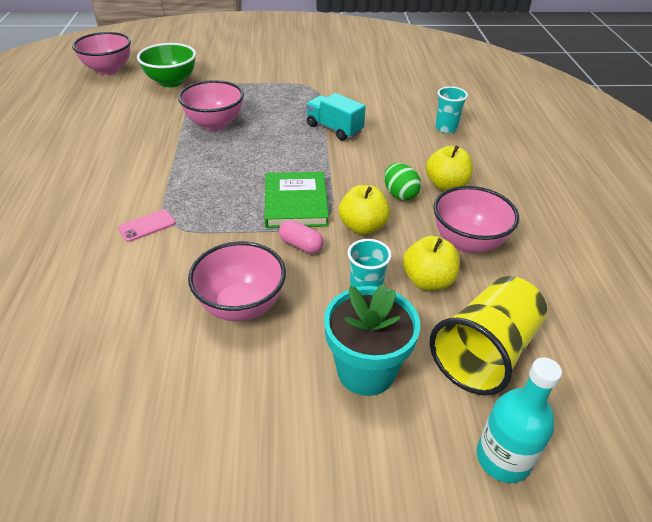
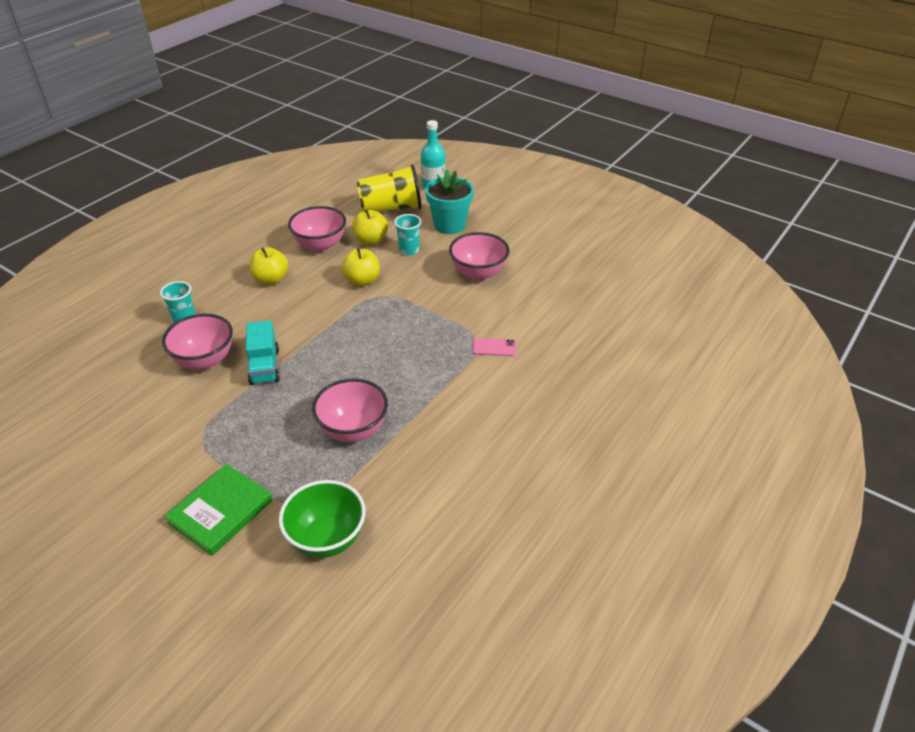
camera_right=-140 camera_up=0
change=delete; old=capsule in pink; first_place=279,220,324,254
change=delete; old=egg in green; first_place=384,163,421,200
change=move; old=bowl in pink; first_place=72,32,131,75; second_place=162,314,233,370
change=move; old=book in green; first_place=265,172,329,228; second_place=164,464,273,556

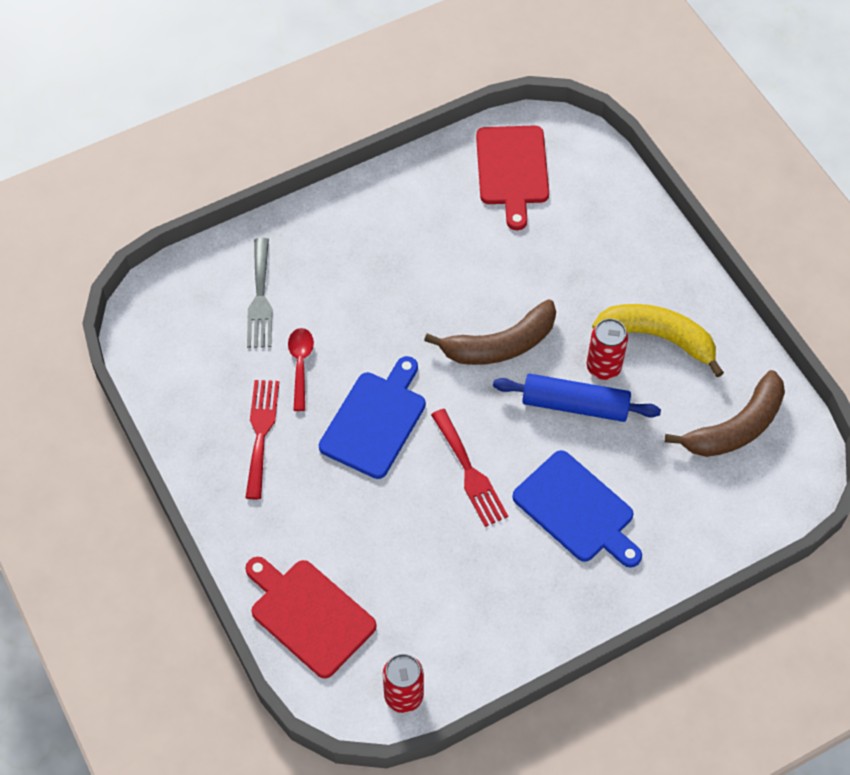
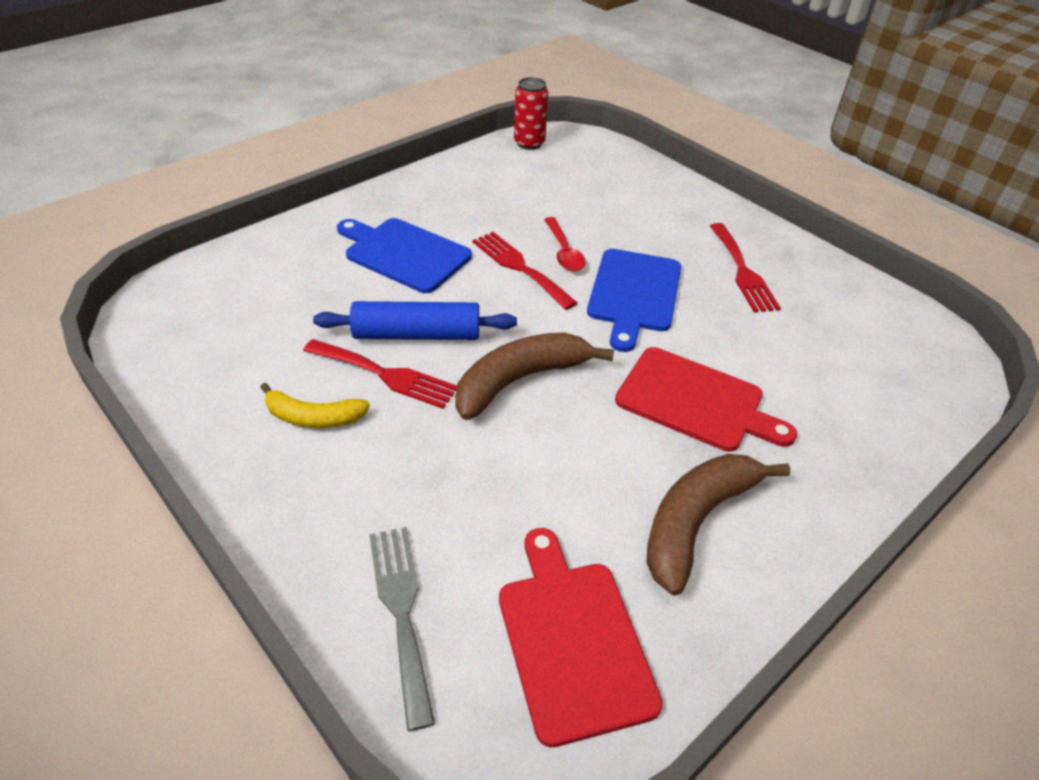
camera_right=165 camera_up=-15
change=move; old=cutting board in red; first_place=245,557,377,678; second_place=615,347,797,452
change=move; old=fork in grey; first_place=247,238,272,348; second_place=369,527,435,731
change=move; old=spoon in red; first_place=288,328,314,411; second_place=544,217,586,271
change=move; old=banana in brown; first_place=665,370,785,457; second_place=646,454,790,596
change=replace; old=can in red; new=fork in red; first_place=587,319,628,380; second_place=303,339,457,409
change=resize; old=banana in yellow; first_place=592,304,724,377; second_place=260,383,370,428; factor=0.62

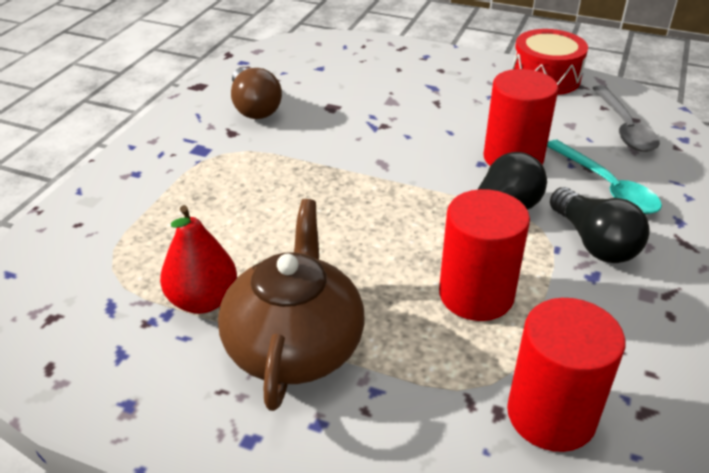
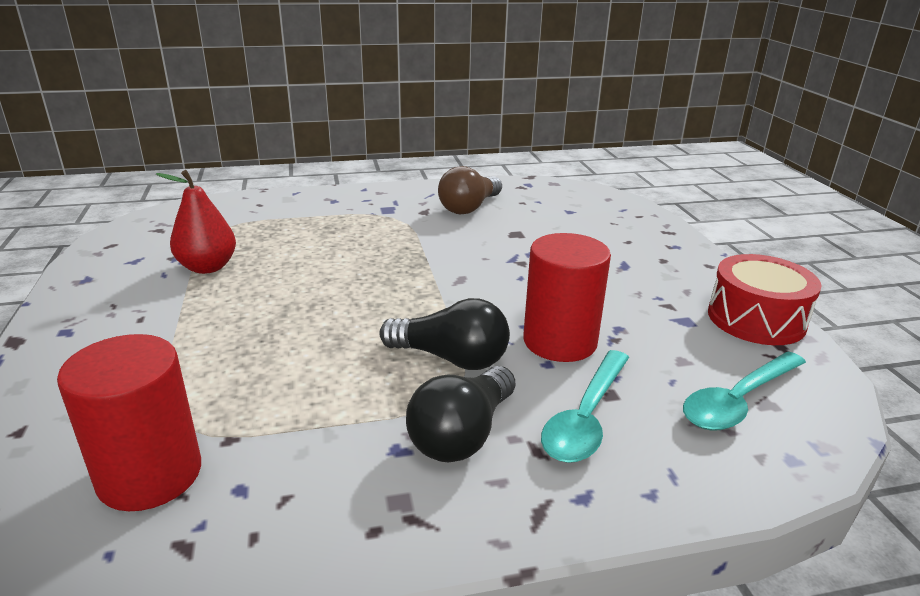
camera_right=55 camera_up=-10
change=delete; old=teapot in brown; first_place=218,199,365,411
change=delete; old=cylinder in red; first_place=439,189,530,321
change=recolor; old=spoon in grey; new=spoon in turquoise; first_place=593,85,660,152; second_place=683,352,806,431

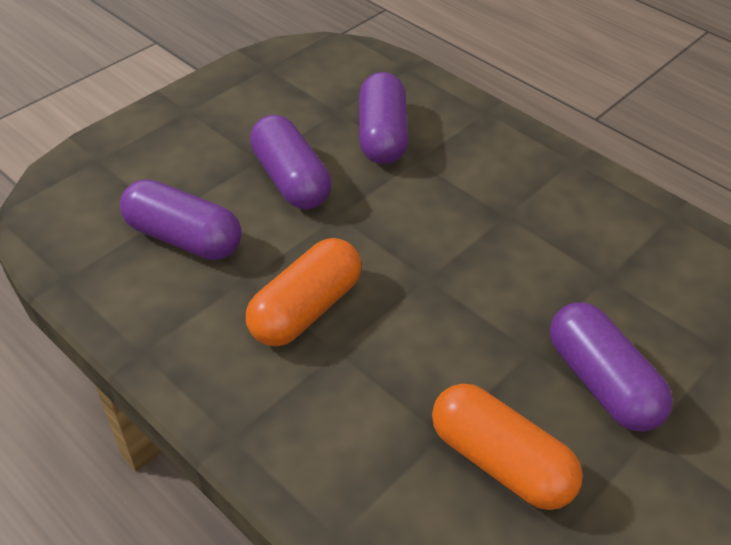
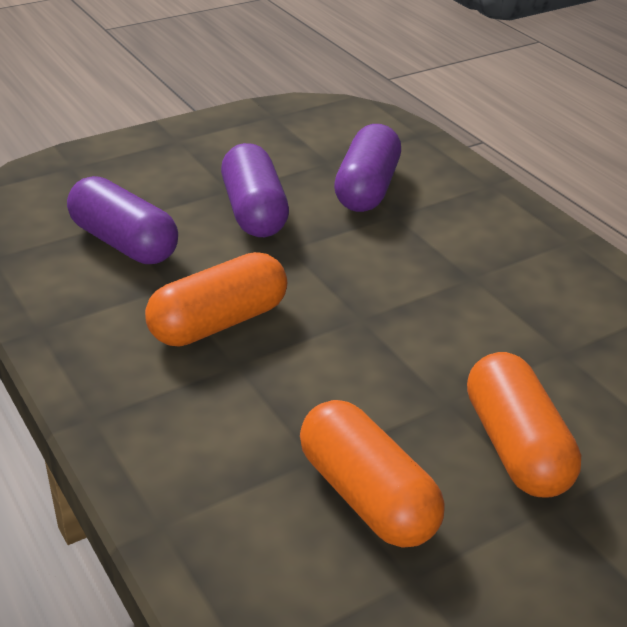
camera_right=15 camera_up=-10
change=recolor; old=capsule in purple; new=capsule in orange; first_place=550,302,673,432; second_place=467,352,581,498

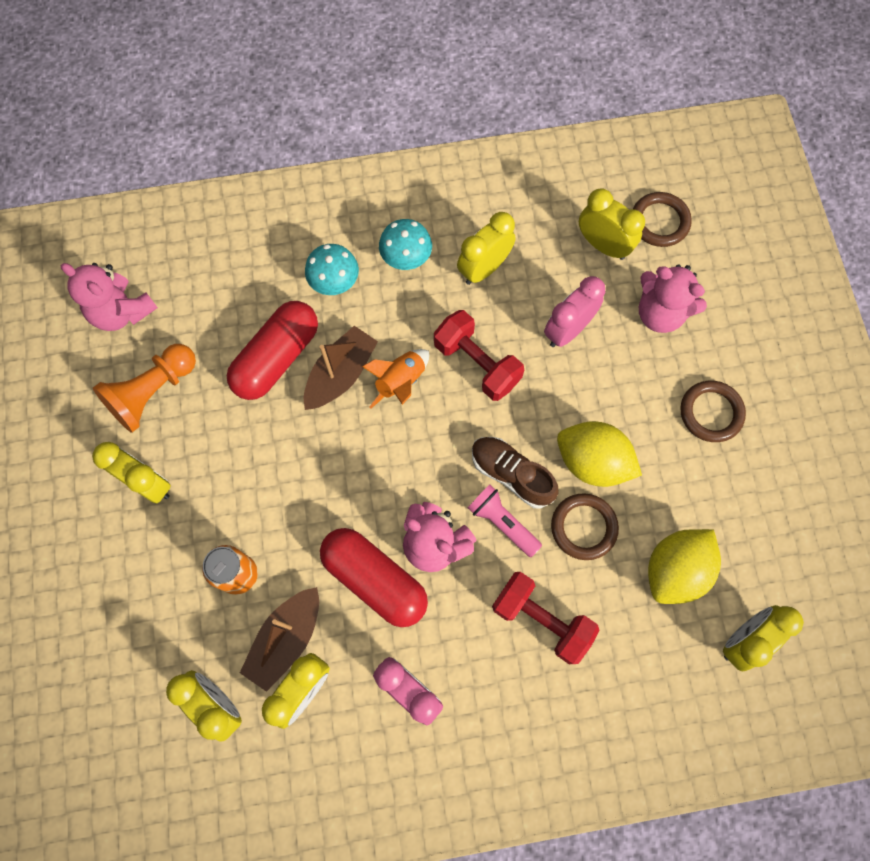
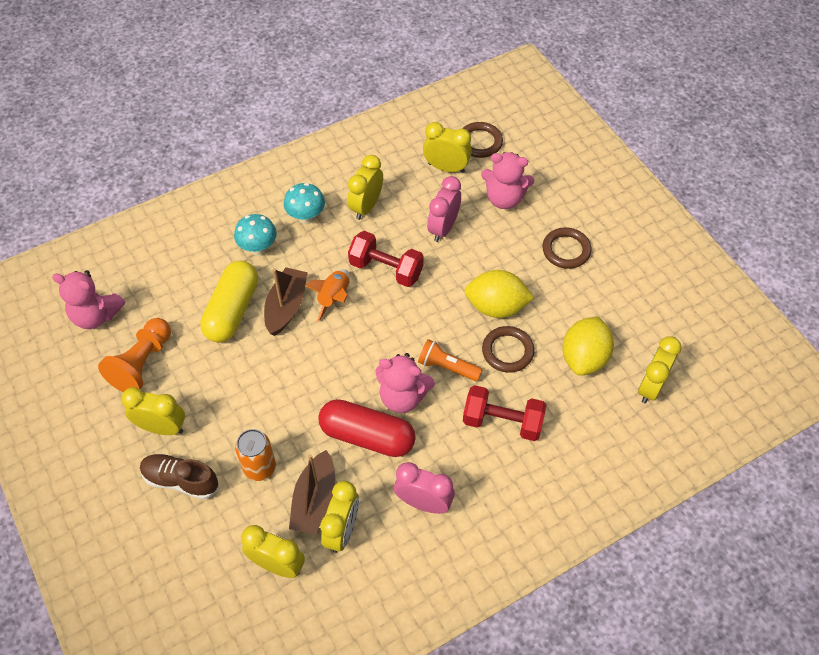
camera_right=-20 camera_up=-15
change=move; old=shoe in brown; first_place=472,437,559,509; second_place=140,454,219,500
change=recolor; old=capsule in red; new=capsule in yellow; first_place=226,301,318,400; second_place=200,261,258,343
change=recolor; old=flashlight in pink; new=flashlight in orange; first_place=468,484,542,557; second_place=418,339,483,381

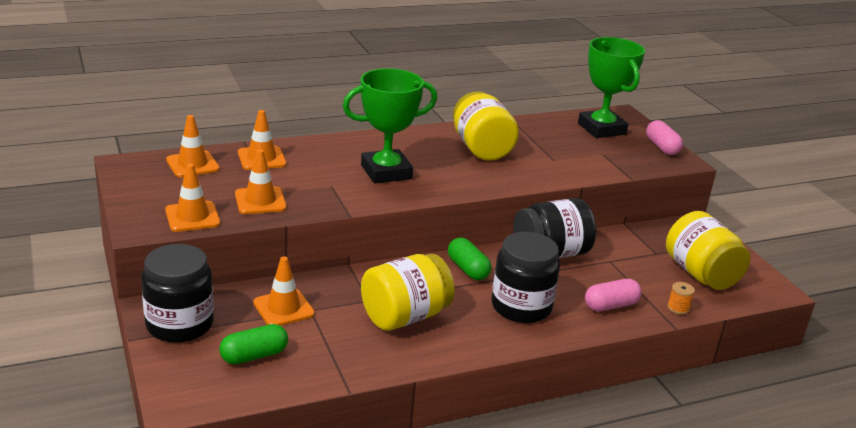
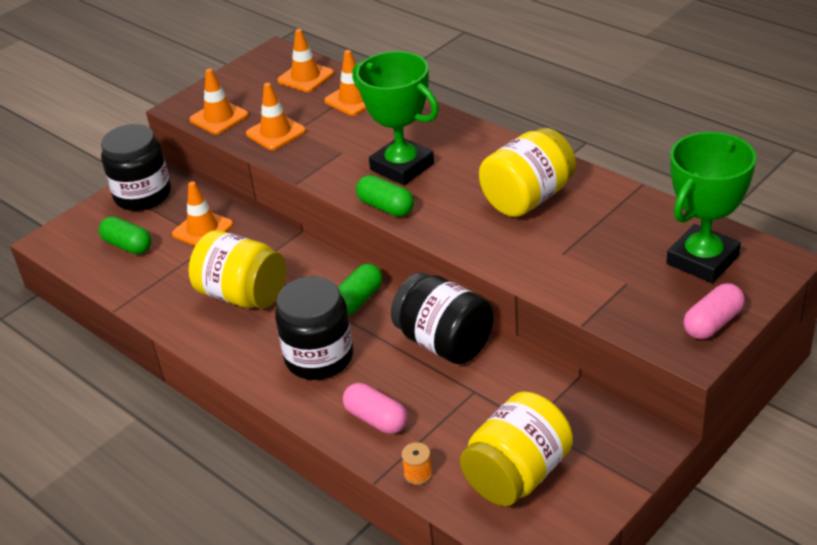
camera_right=70 camera_up=10
change=insert; new=capsule in green; second_place=356,175,414,217

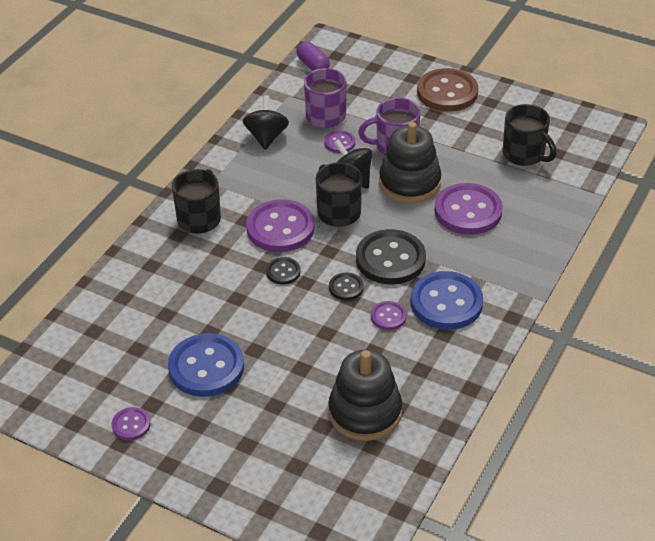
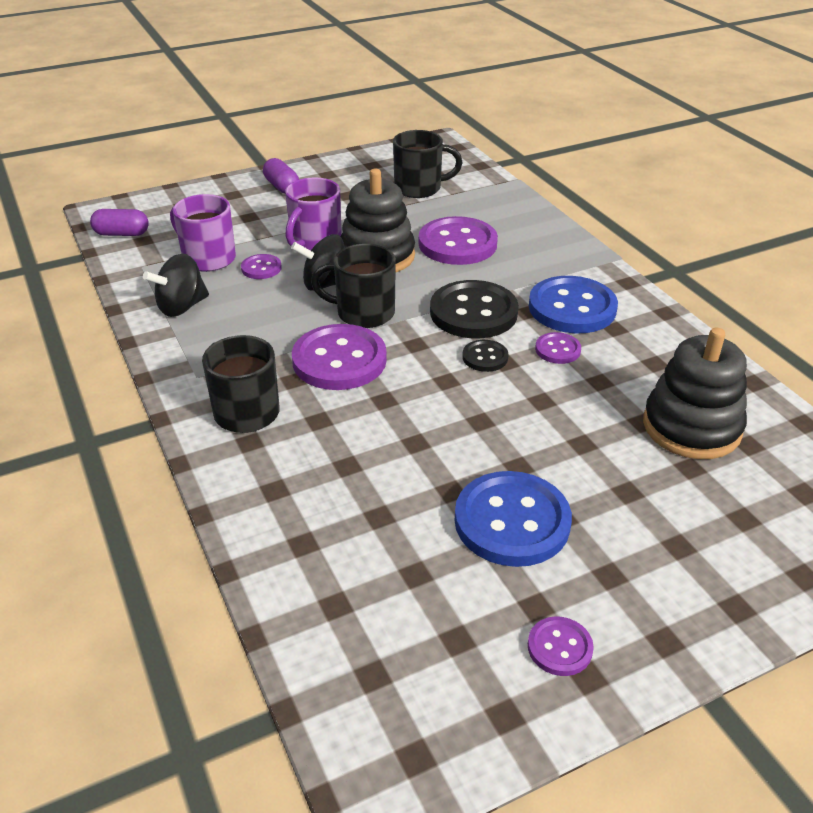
camera_right=-55 camera_up=-5
change=delete; old=button in black; first_place=266,257,300,285
change=replace; old=button in brown; new=capsule in purple; first_place=417,68,478,112; second_place=263,158,299,194
change=rotate; old=spinning top in black; first_place=243,95,289,150; second_place=143,254,209,317; degrees=-75

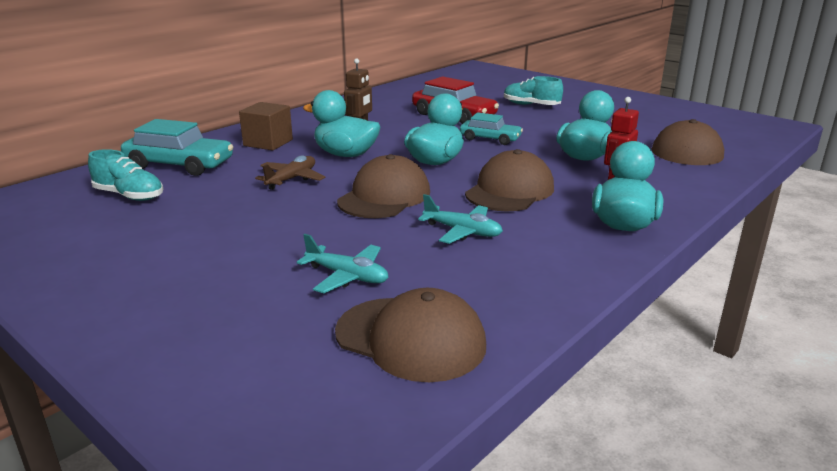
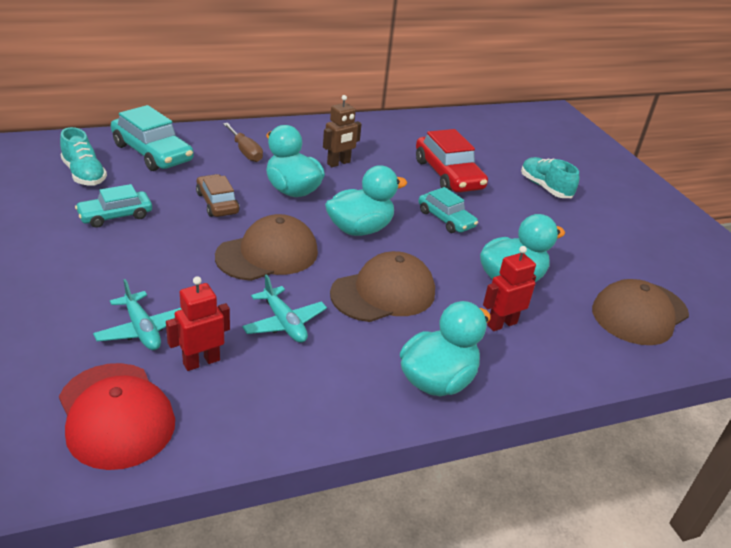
camera_right=25 camera_up=10
change=insert; new=car in turquoise; second_place=75,184,152,228
change=insert; new=robot in red; second_place=166,276,230,371
change=replace; old=cube in brown; new=screwdriver in brown; first_place=239,102,293,151; second_place=223,123,263,162
change=replace; old=plane in brown; new=car in brown; first_place=255,155,325,190; second_place=196,174,240,217
change=recolor; old=cap in brown; new=cap in red; first_place=335,288,486,382; second_place=59,363,175,470

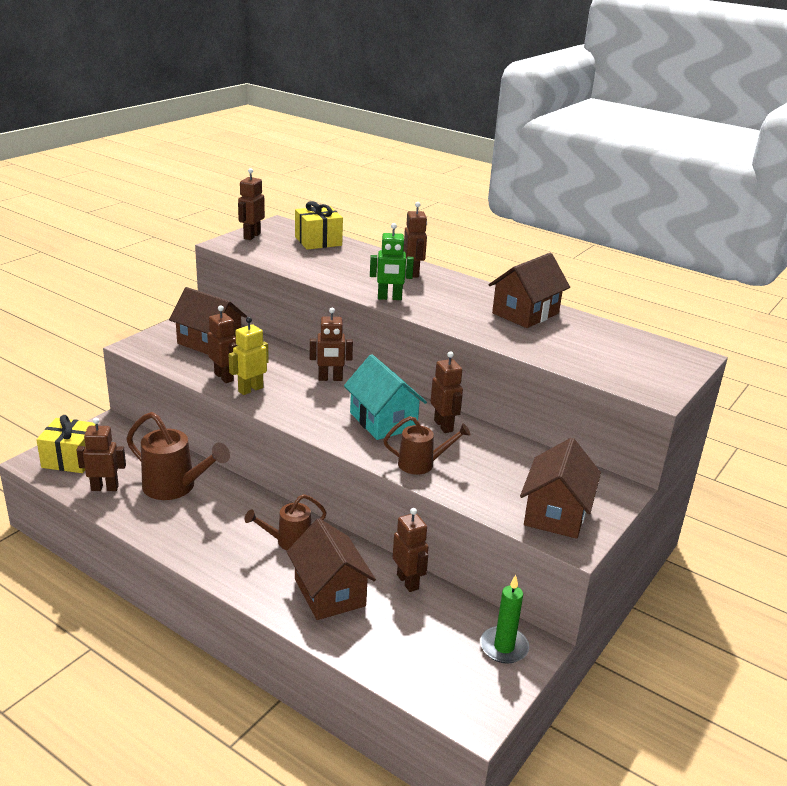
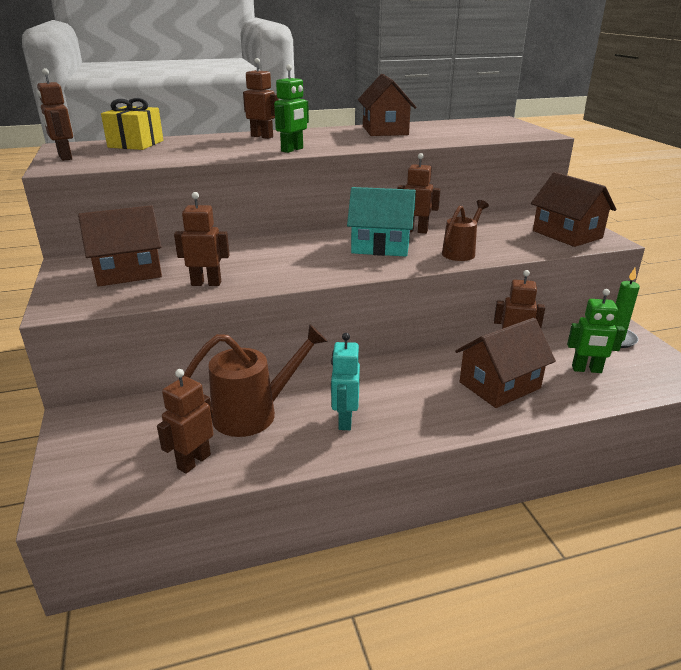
camera_right=-50 camera_up=0
change=delete; old=gift in yellow; first_place=36,415,96,473
change=delete; old=robot in yellow; first_place=228,317,269,395
change=delete; old=watering can in brown; first_place=245,494,327,550
change=delete; old=robot in brown; first_place=310,308,353,381
change=insert; new=robot in turquoise; second_place=331,333,360,430
change=insert; new=robot in green; second_place=567,289,625,373
change=rotate; old=house in brown; first_place=287,518,376,620; second_place=455,318,556,408; degrees=-45

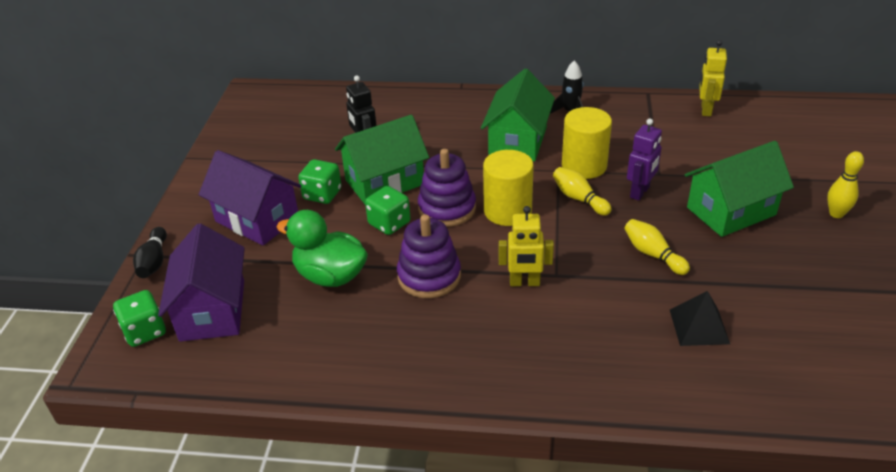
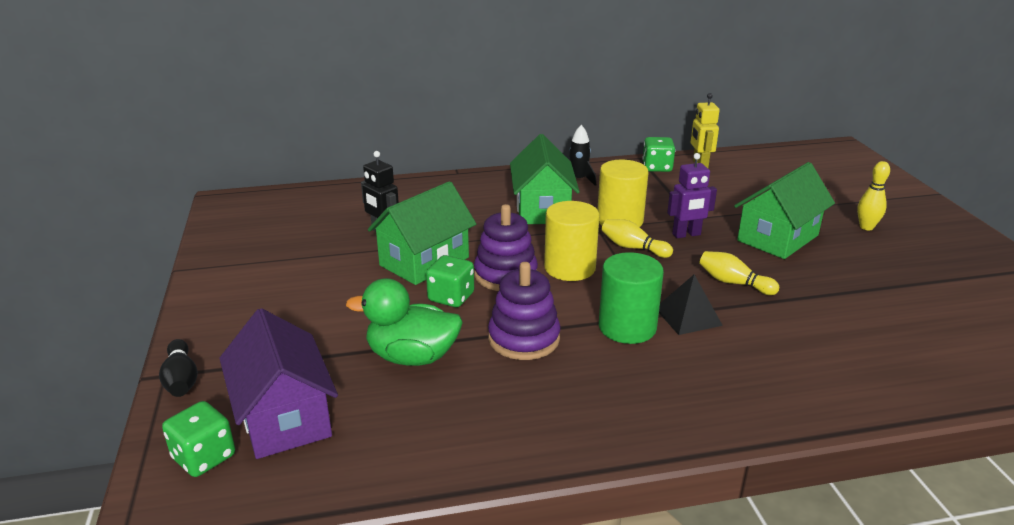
camera_right=-20 camera_up=-10
change=delete; old=house in purple; first_place=199,150,302,246
change=move; old=dice in green; first_place=298,159,342,204; second_place=642,137,675,172
change=move; old=pyramid in black; first_place=670,291,730,346; second_place=659,274,723,335
change=replace; old=robot in yellow; new=cylinder in green; first_place=499,206,554,286; second_place=599,252,664,344
change=rotate; old=robot in purple; first_place=627,118,662,201; second_place=667,153,717,238; degrees=60

